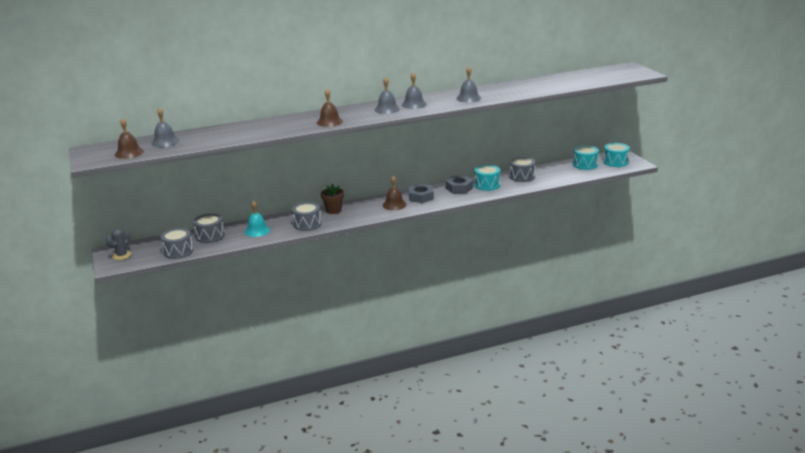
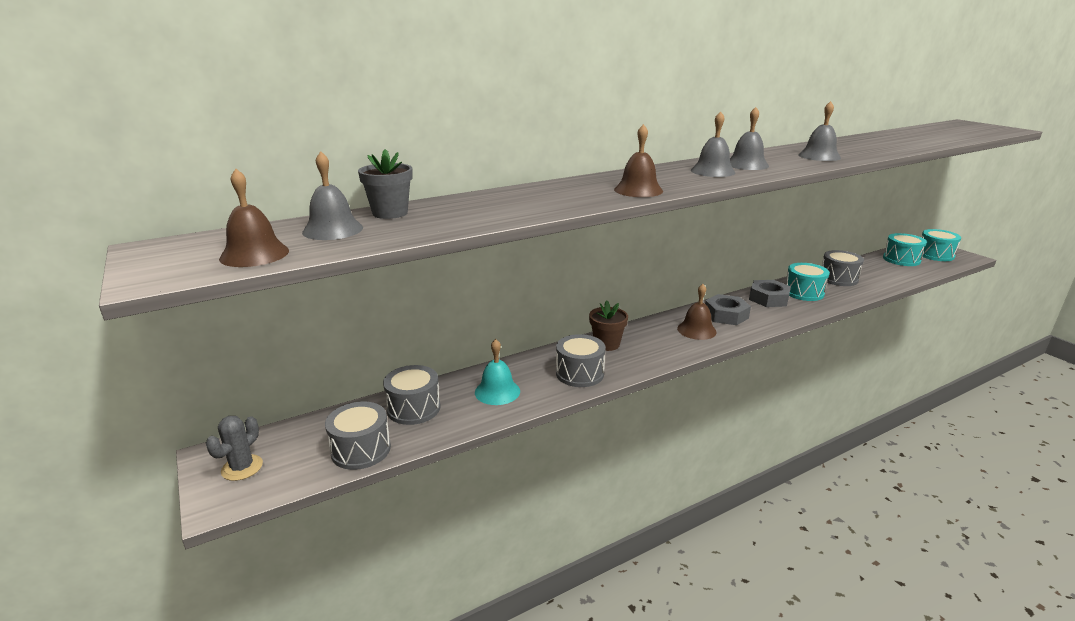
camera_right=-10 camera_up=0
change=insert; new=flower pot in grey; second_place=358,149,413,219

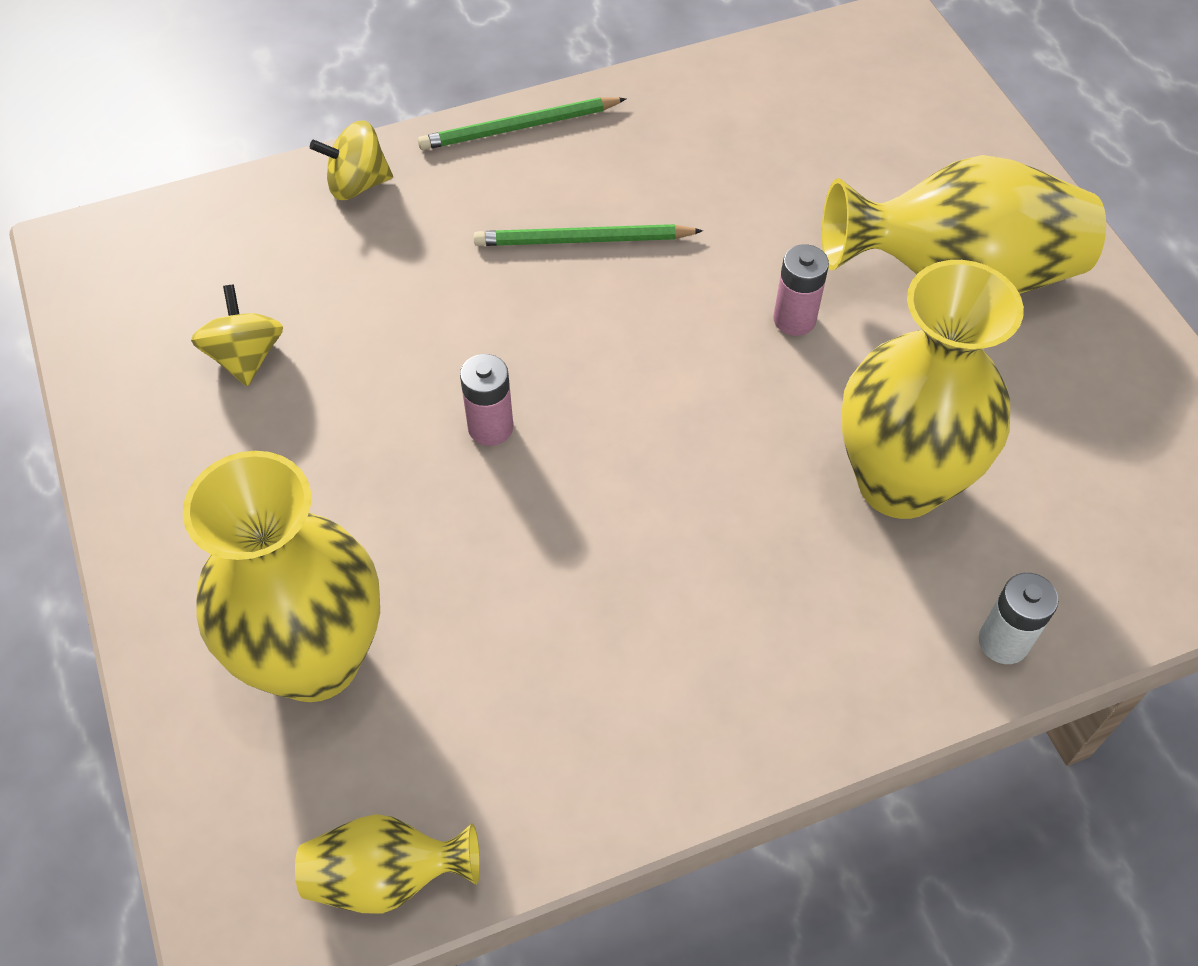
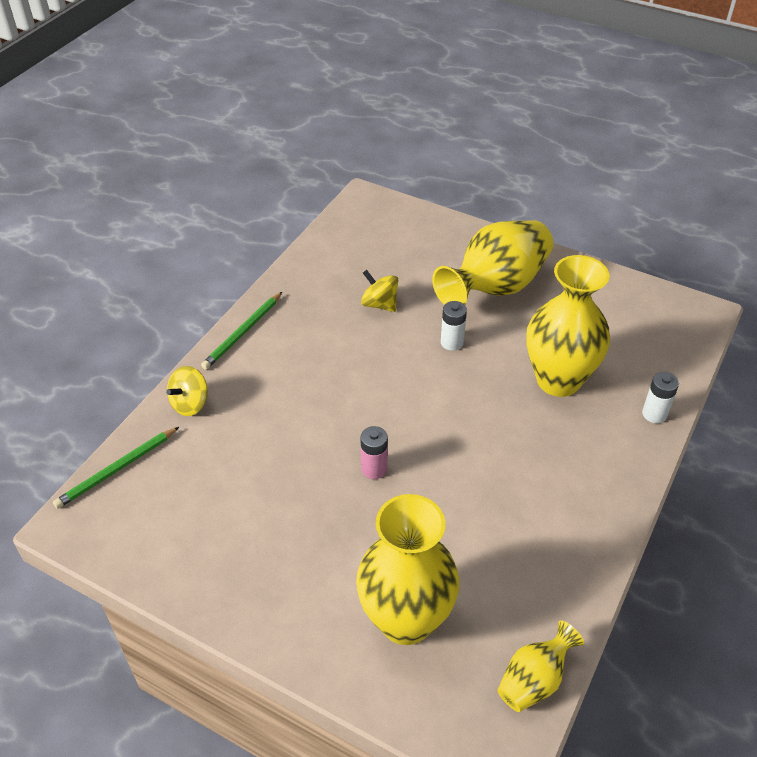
camera_right=-40 camera_up=-10
change=move; old=spinning top in yellow; first_place=191,284,283,386; second_place=361,270,398,312
change=move; old=pencil in green; first_place=473,224,703,246; second_place=53,427,179,509
change=recolor; old=battery in pink; new=battery in white; first_place=773,244,829,336; second_place=441,301,467,351

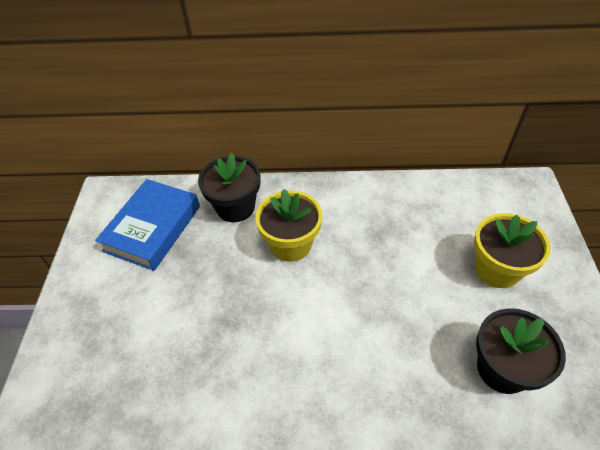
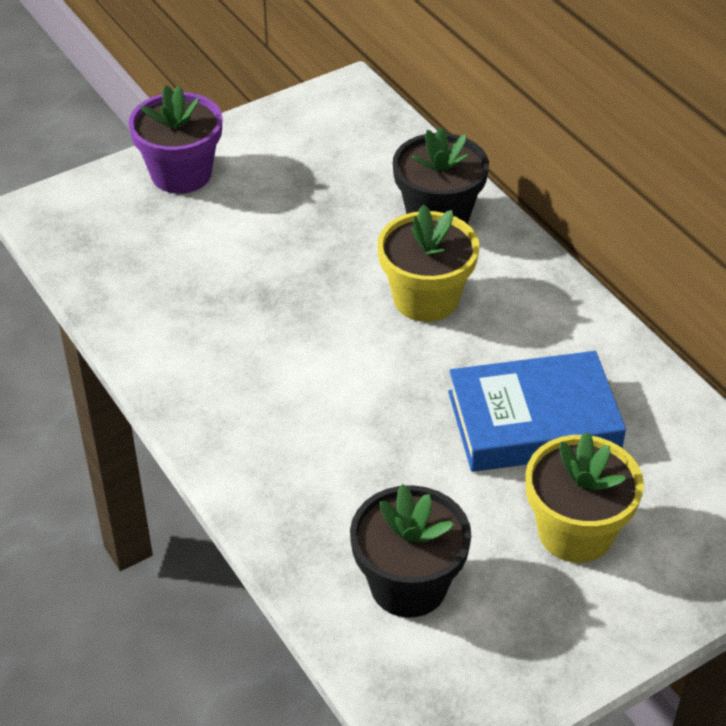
camera_right=55 camera_up=-5
change=insert; new=flower pot in purple; second_place=128,85,222,194
change=move; old=book in blue; first_place=95,179,200,271; second_place=448,351,626,472

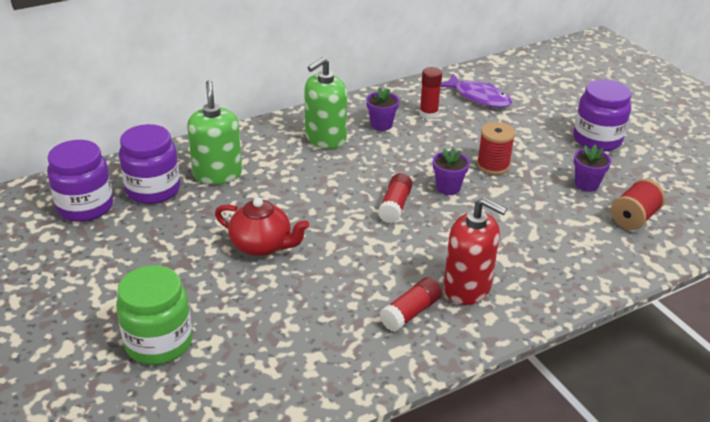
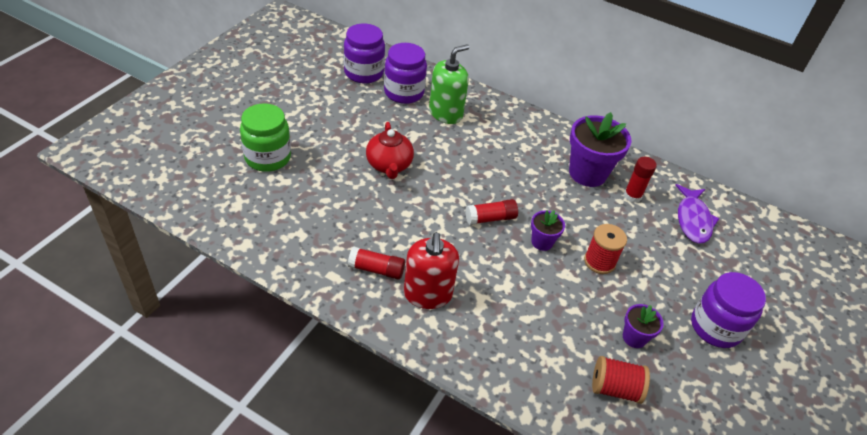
camera_right=55 camera_up=10
change=delete; old=soap dispenser in green; first_place=304,57,347,149
change=resize; old=flower pot in purple; first_place=366,87,399,131; second_place=569,112,632,187; factor=1.93

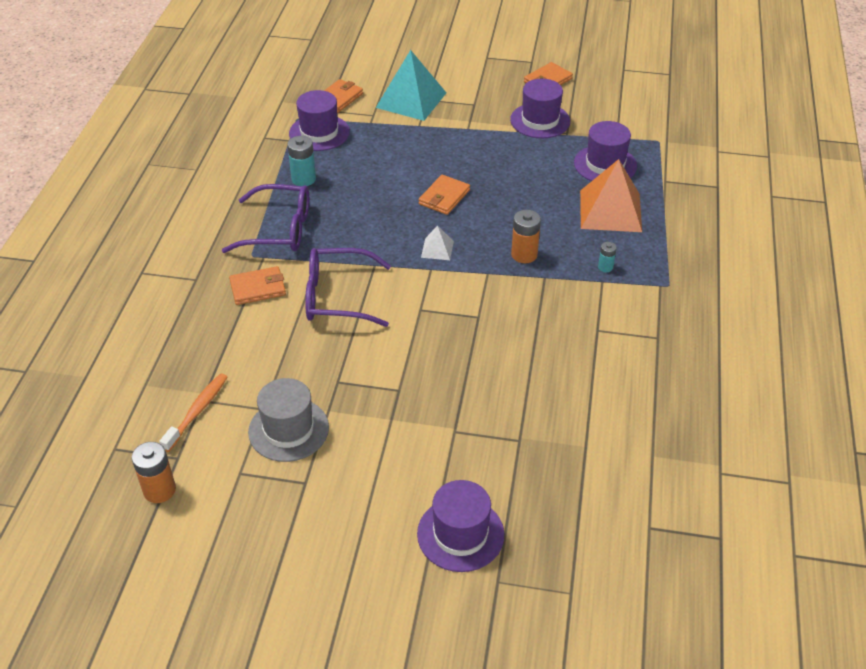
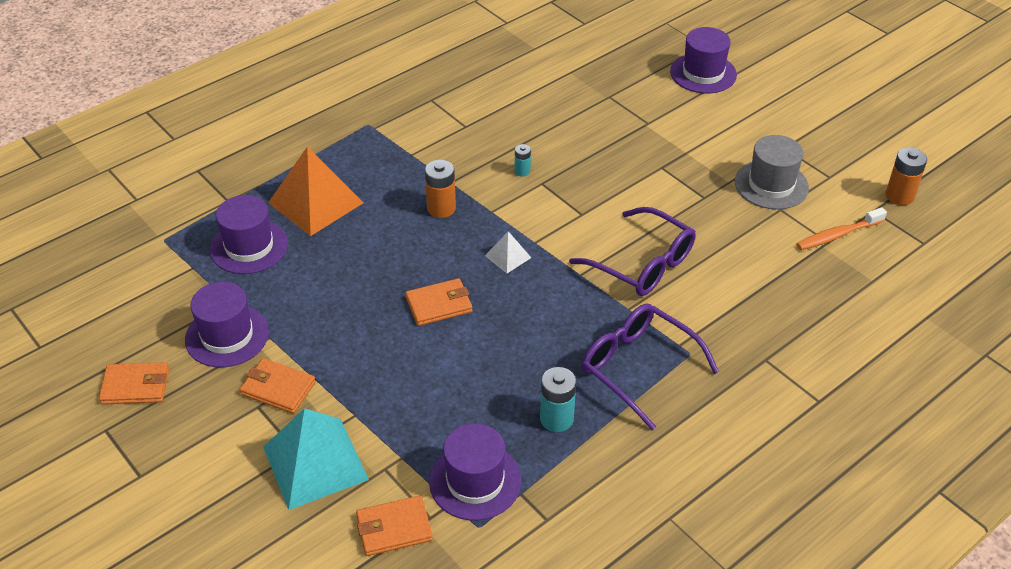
camera_right=-140 camera_up=0
change=move; old=wallet in orange; first_place=229,266,286,305; second_place=240,358,316,414
change=move; old=battery in turquoise; first_place=598,242,617,272; second_place=515,144,531,177

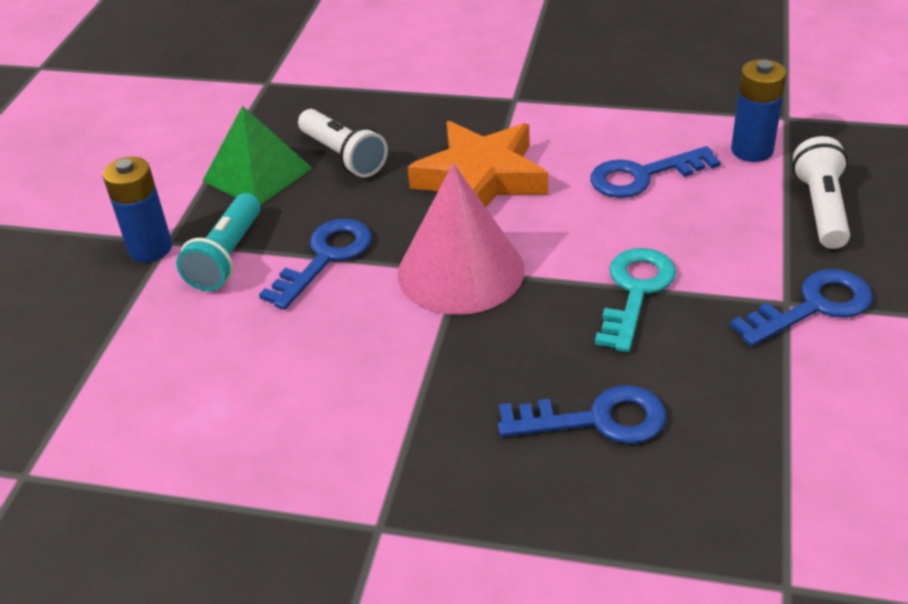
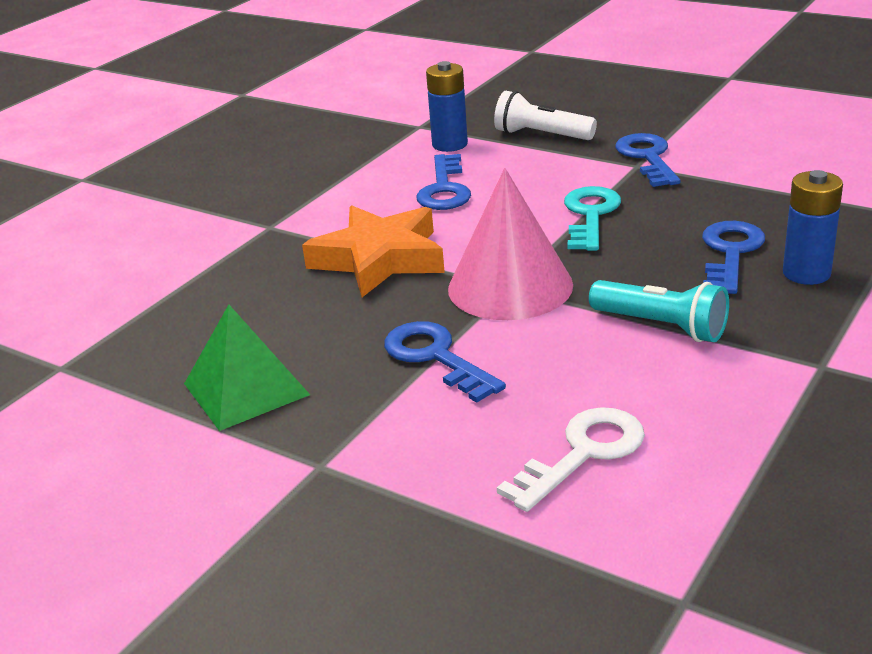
camera_right=-70 camera_up=-10
change=delete; old=flashlight in white; first_place=298,109,388,178
change=insert; new=key in white; second_place=497,407,645,512
change=move; old=battery in blue; first_place=103,157,172,262; second_place=783,170,843,285
change=move; old=flashlight in turquoise; first_place=176,193,261,291; second_place=589,280,729,342
change=rotate; old=key in turquoise; first_place=595,248,676,352; second_place=564,186,621,251; degrees=60

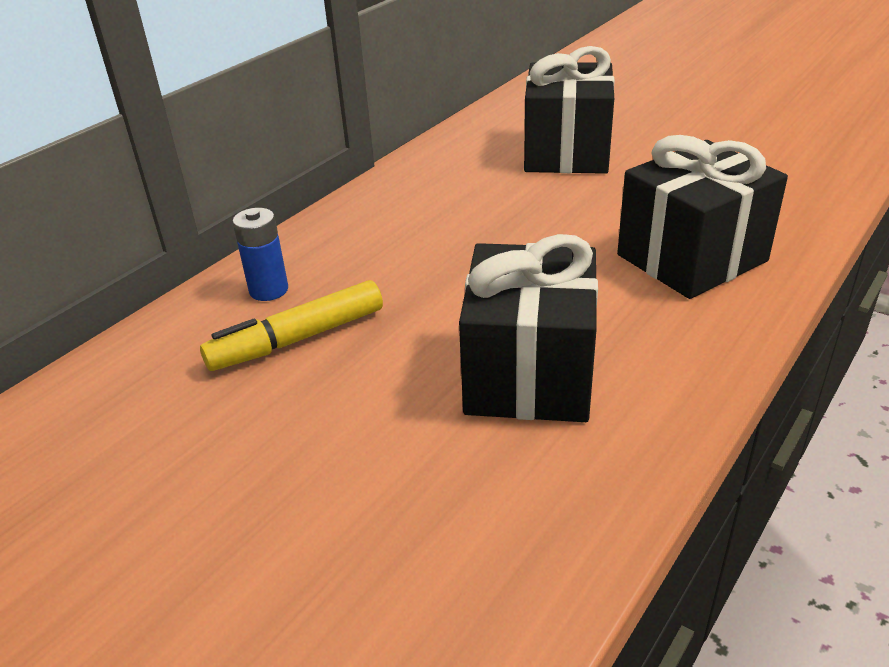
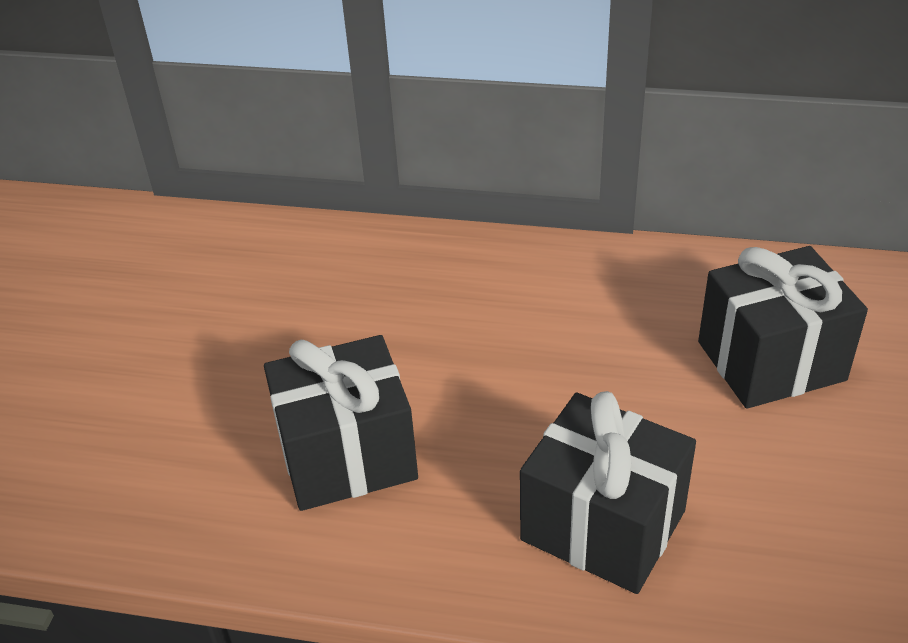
camera_right=65 camera_up=5
change=delete; old=marker in yellow; first_place=200,280,383,371
change=delete; old=battery in blue; first_place=233,208,288,301

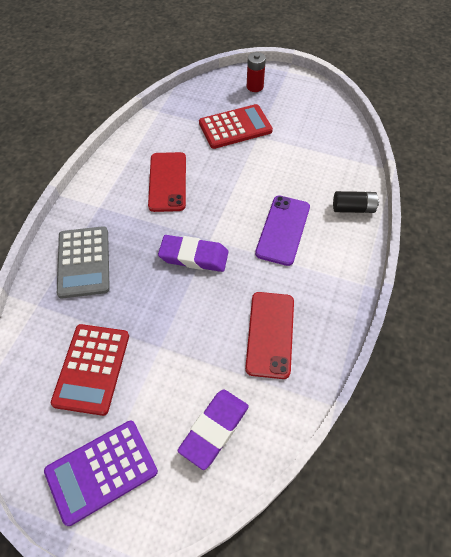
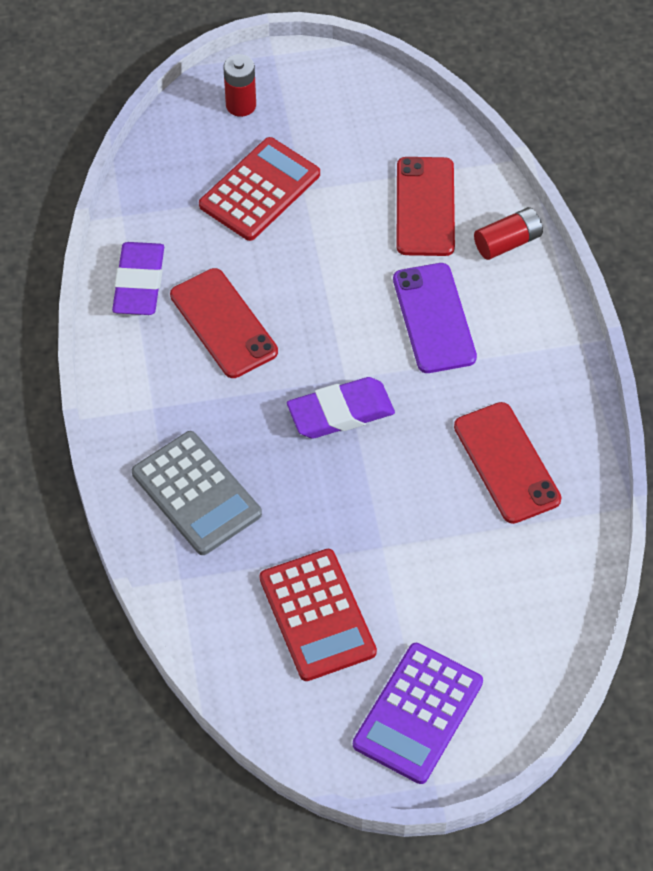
camera_right=-30 camera_up=0
change=insert; new=phone in red; second_place=397,157,455,256
change=move; old=eraser in purple; first_place=177,389,249,470; second_place=112,242,164,315
change=recolor; old=battery in black; new=battery in red; first_place=333,191,379,213; second_place=474,207,543,260

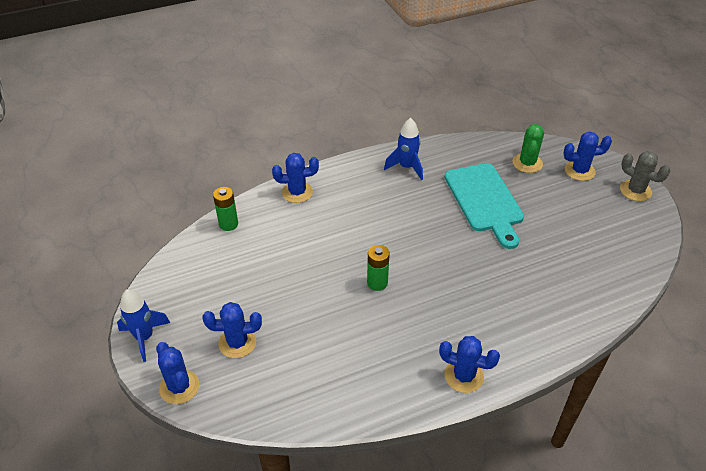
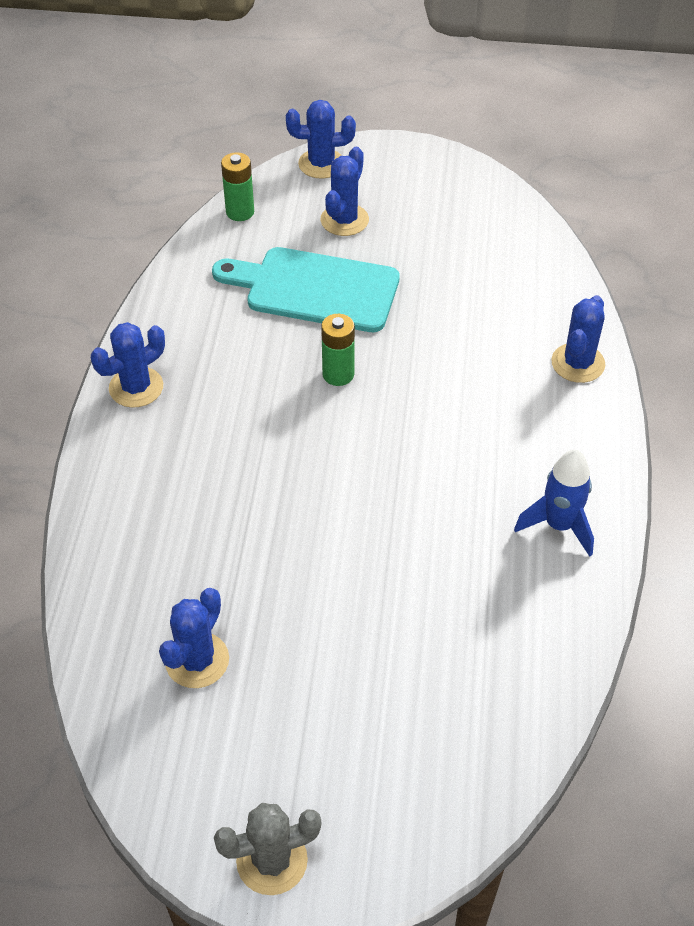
camera_right=120 camera_up=5
change=delete; old=rocket in blue; first_place=117,289,170,362
change=delete; old=cactus in green; first_place=513,124,544,173
change=move; old=battery in green; first_place=213,187,238,231; second_place=221,152,254,221
change=move; old=cutting board in turquoise; first_place=445,163,524,249; second_place=212,247,400,332
change=move; old=cactus in blue; first_place=563,132,612,181; second_place=159,588,229,688

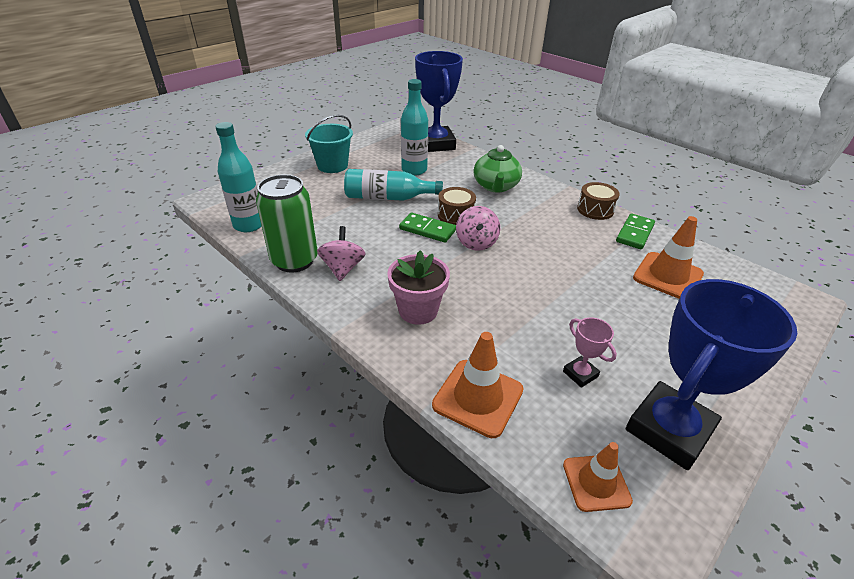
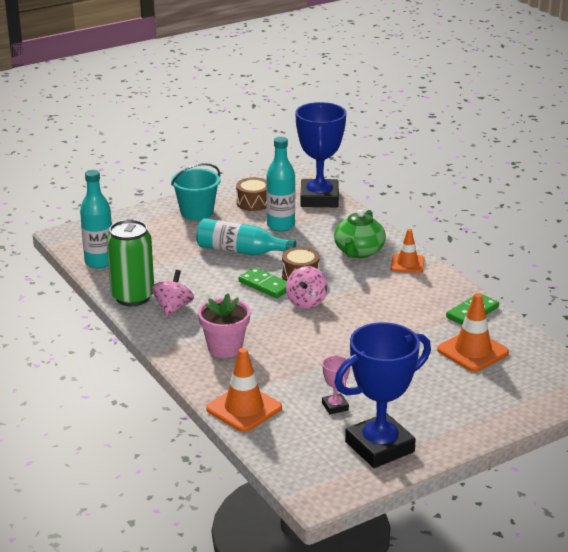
camera_right=15 camera_up=-10
change=move; old=traffic cone in orange; first_place=563,442,633,512; second_place=391,229,425,273
change=move; old=drum in brown; first_place=577,182,620,220; second_place=236,177,267,211

